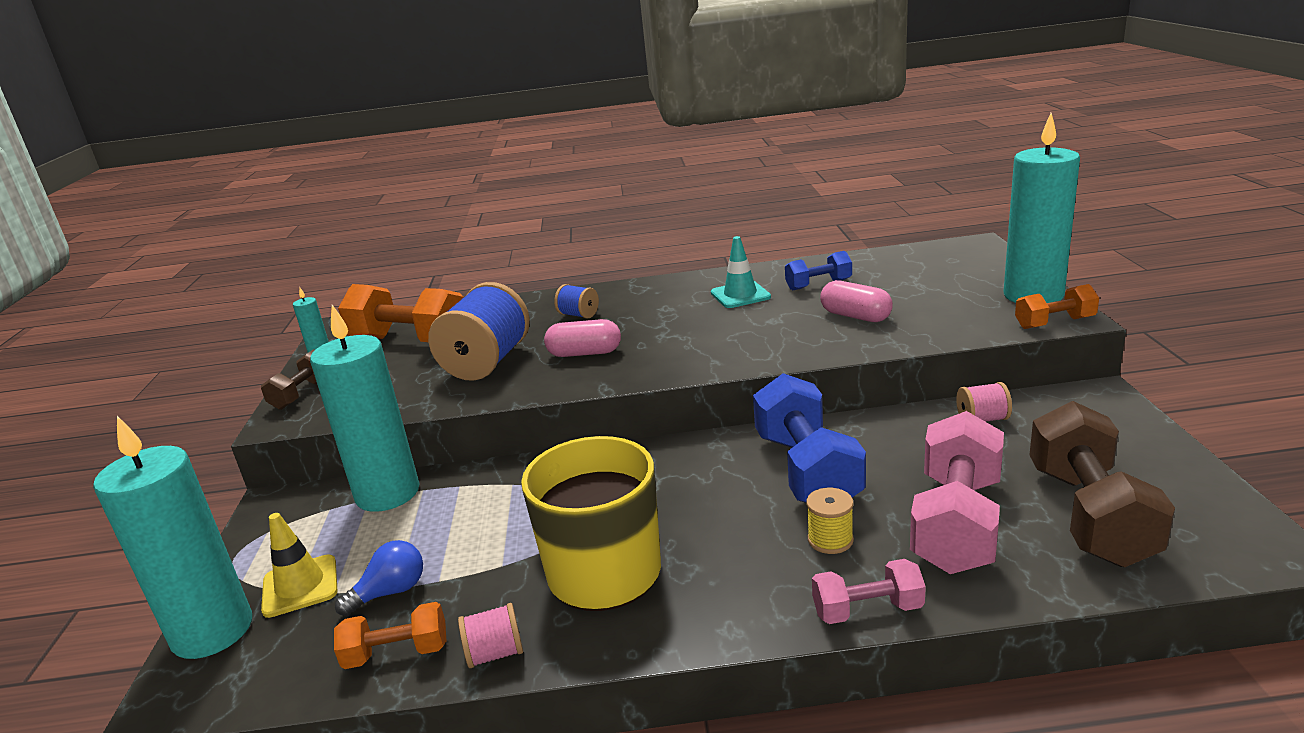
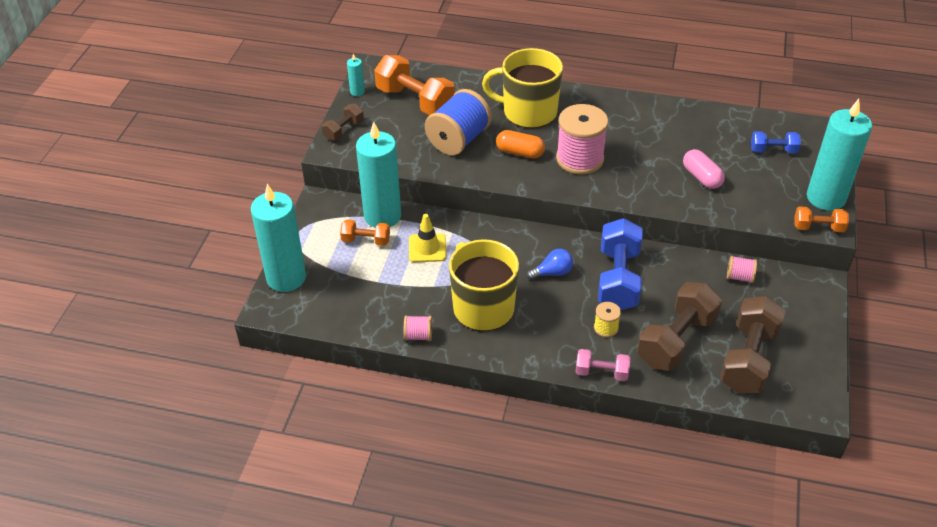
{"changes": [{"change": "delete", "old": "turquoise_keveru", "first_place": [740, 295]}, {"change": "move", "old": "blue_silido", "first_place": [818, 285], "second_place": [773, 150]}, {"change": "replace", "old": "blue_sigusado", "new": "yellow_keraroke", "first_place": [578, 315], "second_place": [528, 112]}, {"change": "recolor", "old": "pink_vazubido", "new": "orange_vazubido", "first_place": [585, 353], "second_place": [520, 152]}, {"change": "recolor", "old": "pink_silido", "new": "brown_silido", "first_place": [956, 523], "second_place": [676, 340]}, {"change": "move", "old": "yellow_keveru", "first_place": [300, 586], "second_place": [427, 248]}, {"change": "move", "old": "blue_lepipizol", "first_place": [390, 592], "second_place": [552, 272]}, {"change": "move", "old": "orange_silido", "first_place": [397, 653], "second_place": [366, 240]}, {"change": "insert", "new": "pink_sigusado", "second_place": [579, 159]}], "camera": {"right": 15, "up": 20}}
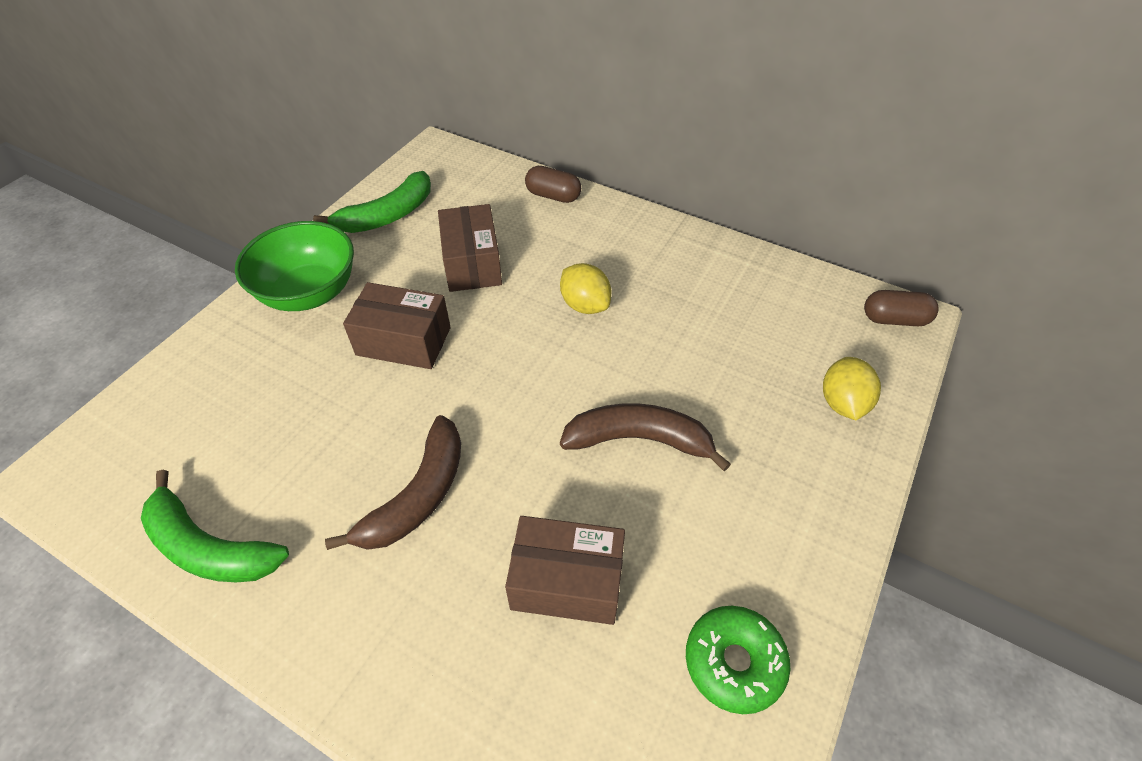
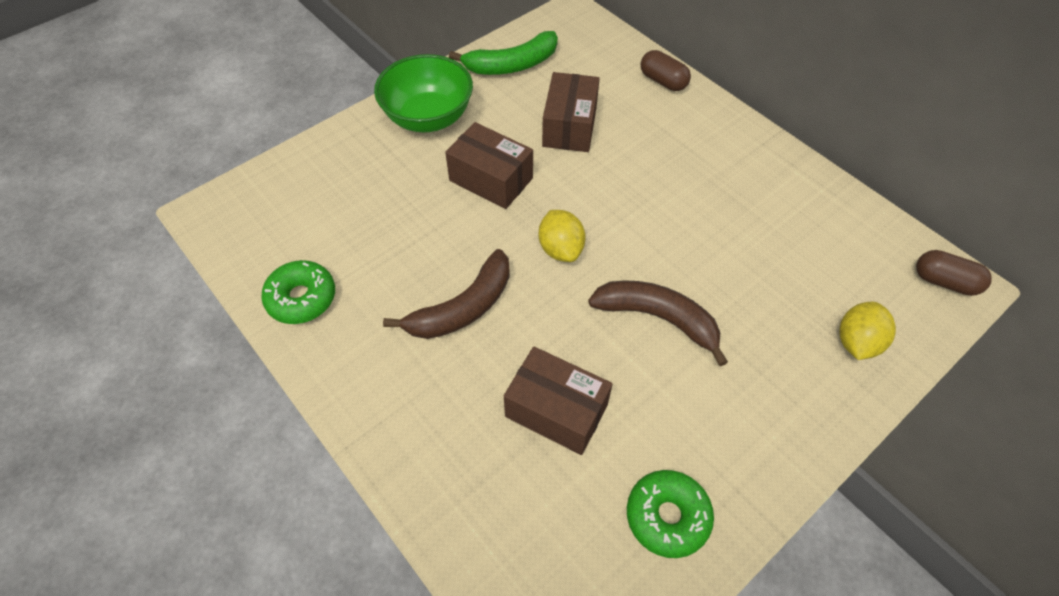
{"changes": [{"change": "move", "old": "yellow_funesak", "first_place": [585, 305], "second_place": [561, 249]}, {"change": "replace", "old": "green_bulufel", "new": "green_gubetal", "first_place": [209, 547], "second_place": [302, 298]}], "camera": {"right": 20, "up": 5}}
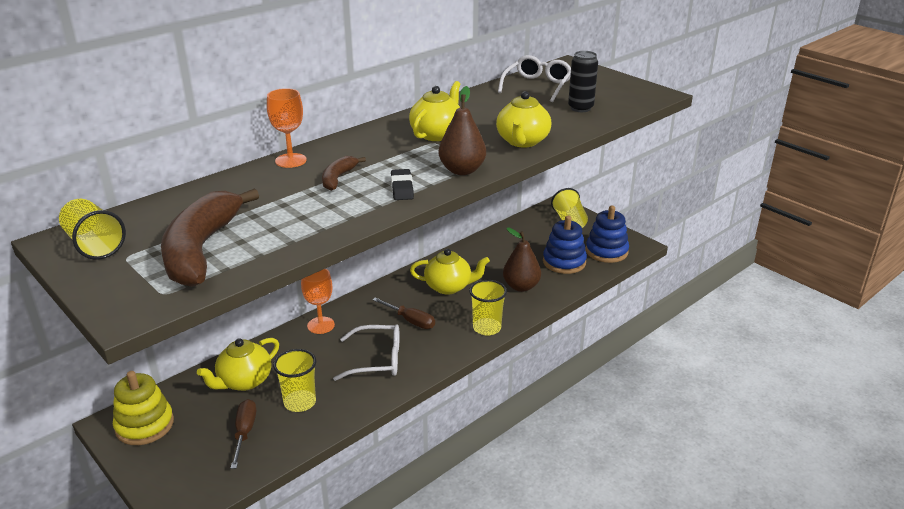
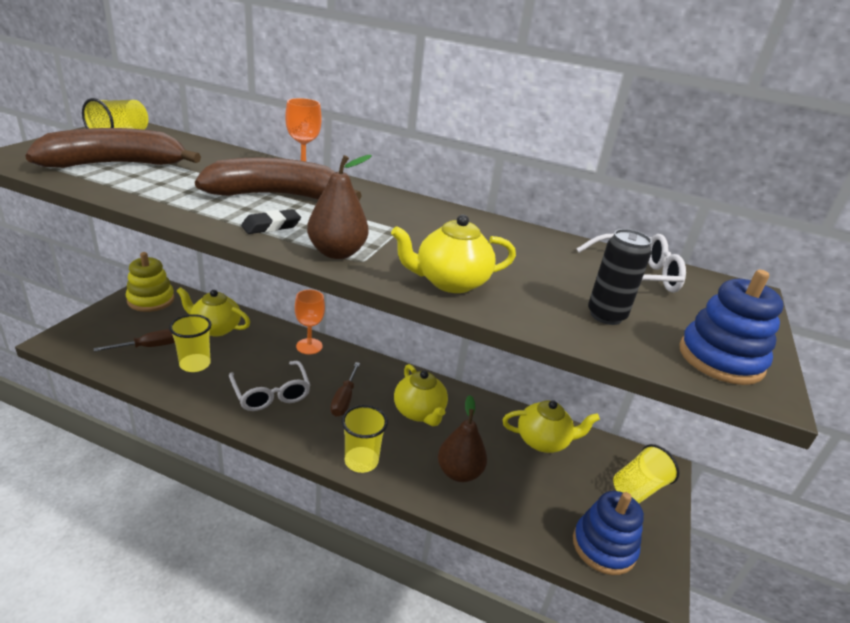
{"changes": [{"change": "move", "old": "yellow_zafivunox", "first_place": [437, 134], "second_place": [543, 441]}, {"change": "resize", "old": "brown_bulufel", "first_place": [338, 178], "second_place": [277, 195], "factor": 2.11}, {"change": "move", "old": "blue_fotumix", "first_place": [564, 262], "second_place": [720, 359]}], "camera": {"right": 60, "up": 0}}
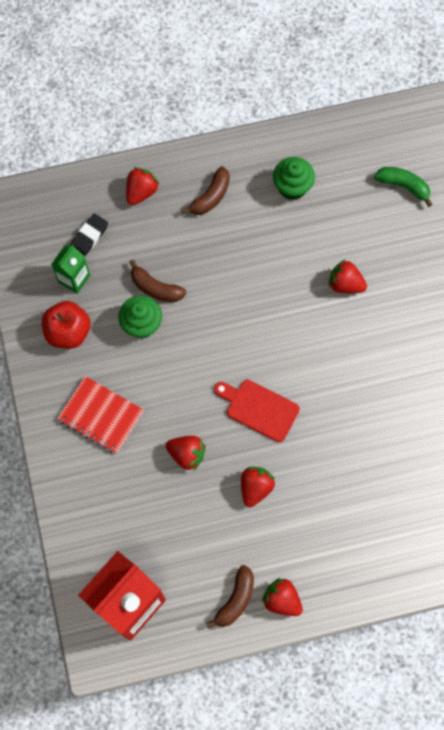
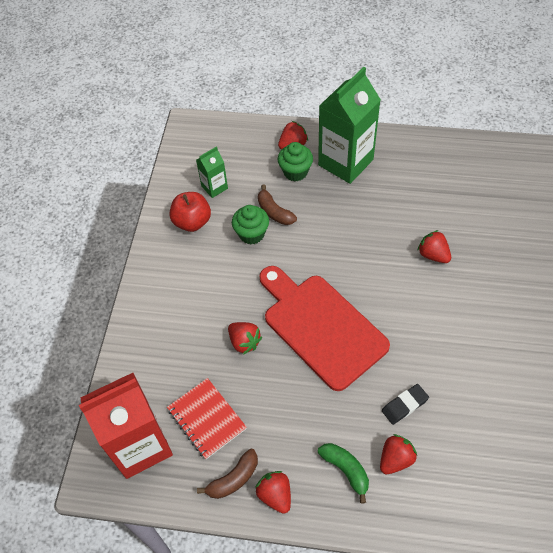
{"changes": [{"change": "move", "old": "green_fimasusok", "first_place": [292, 187], "second_place": [295, 172]}, {"change": "replace", "old": "brown_bulufel", "new": "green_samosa", "first_place": [210, 196], "second_place": [345, 162]}, {"change": "move", "old": "green_bulufel", "first_place": [403, 186], "second_place": [345, 470]}, {"change": "move", "old": "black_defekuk", "first_place": [88, 238], "second_place": [404, 405]}, {"change": "move", "old": "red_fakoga", "first_place": [101, 415], "second_place": [207, 419]}, {"change": "resize", "old": "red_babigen", "first_place": [259, 409], "second_place": [321, 327], "factor": 1.93}, {"change": "move", "old": "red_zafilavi", "first_place": [255, 487], "second_place": [395, 459]}], "camera": {"right": 25, "up": -15}}
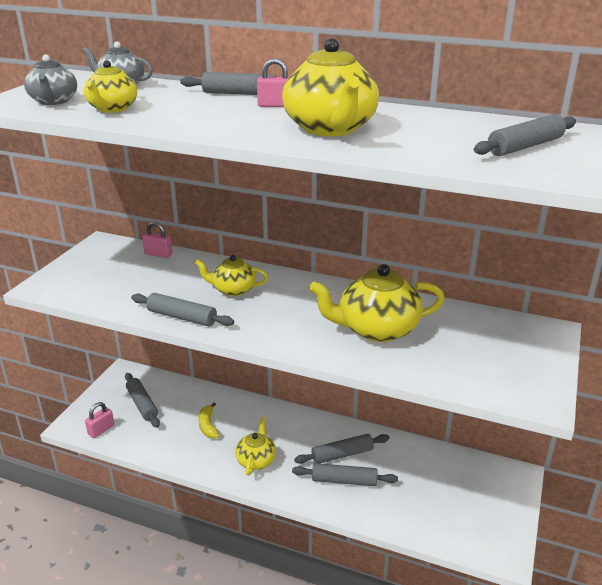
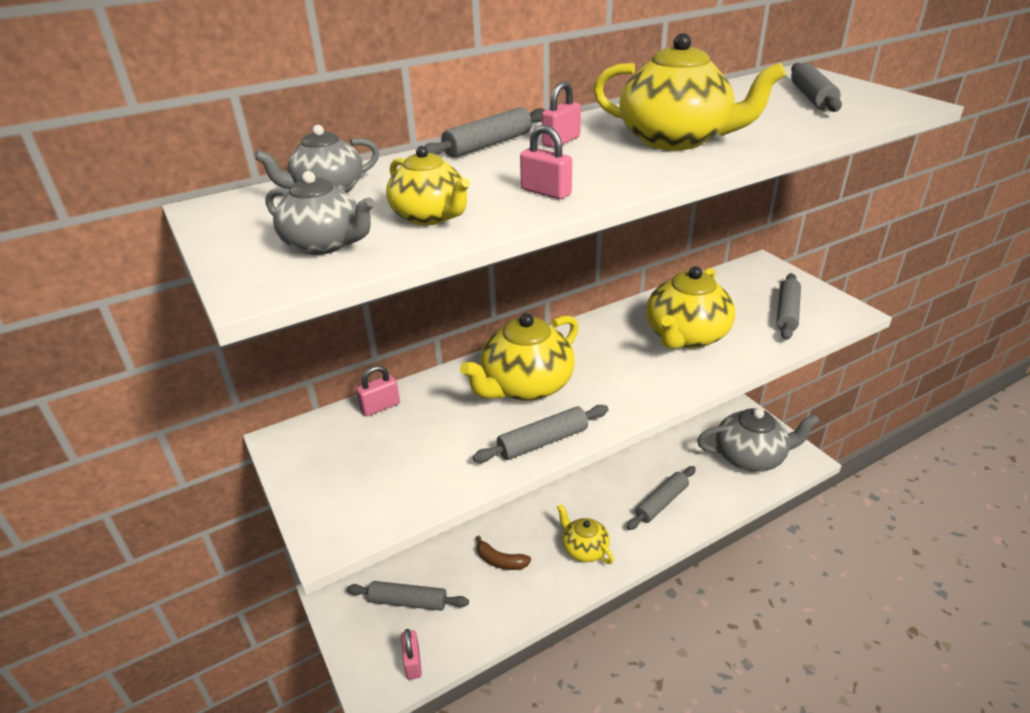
{"changes": [{"change": "resize", "old": "yellow_zafivunox", "first_place": [233, 290], "second_place": [525, 386], "factor": 1.69}, {"change": "recolor", "old": "yellow_bulufel", "new": "brown_bulufel", "first_place": [208, 426], "second_place": [500, 561]}, {"change": "move", "old": "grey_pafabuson", "first_place": [342, 454], "second_place": [787, 313]}, {"change": "insert", "new": "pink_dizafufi", "second_place": [546, 192]}, {"change": "insert", "new": "grey_zafivunox", "second_place": [750, 457]}], "camera": {"right": -50, "up": 5}}
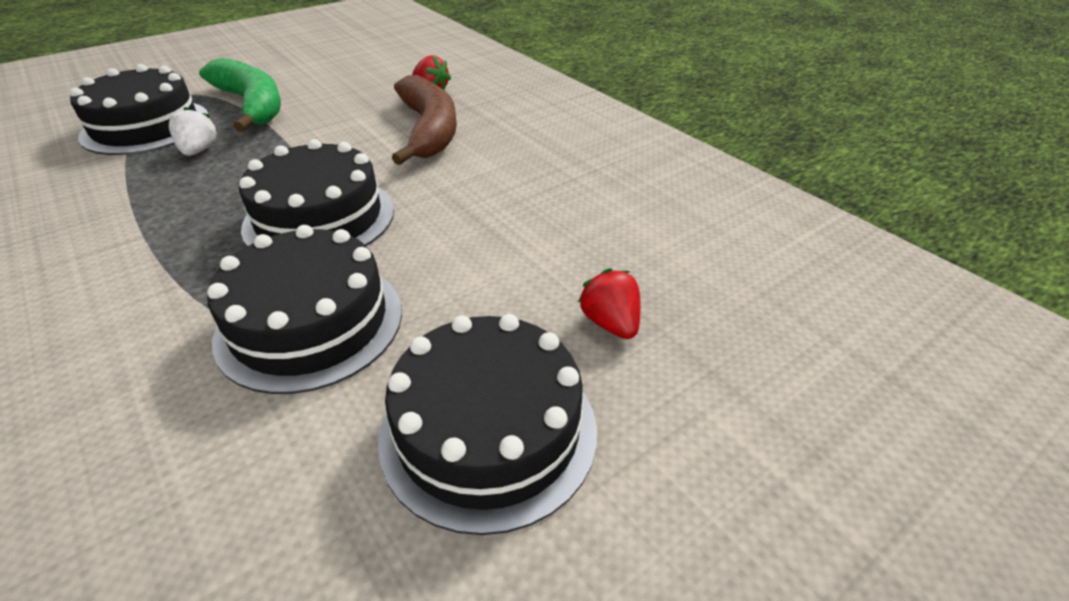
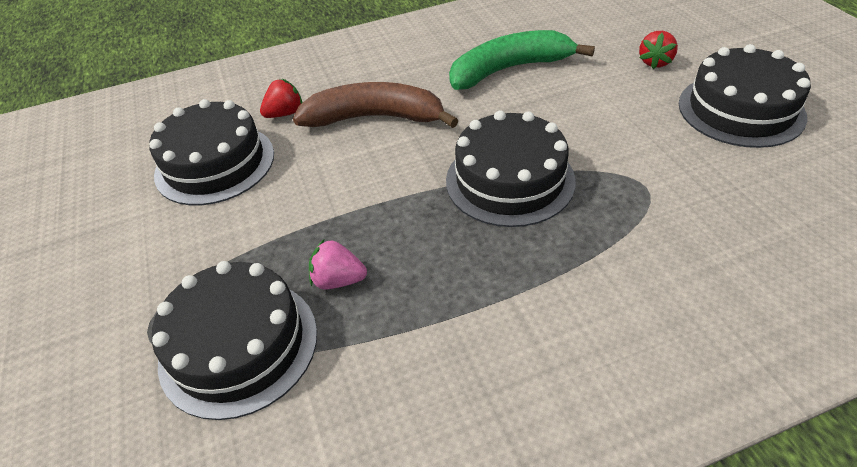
{"changes": [{"change": "move", "old": "green_bulufel", "first_place": [252, 105], "second_place": [509, 69]}, {"change": "recolor", "old": "white_zafilavi", "new": "pink_zafilavi", "first_place": [199, 151], "second_place": [338, 280]}, {"change": "move", "old": "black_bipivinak", "first_place": [310, 323], "second_place": [215, 164]}, {"change": "rotate", "old": "red_zafilavi", "first_place": [610, 323], "second_place": [655, 62], "degrees": -60}], "camera": {"right": -70, "up": 5}}
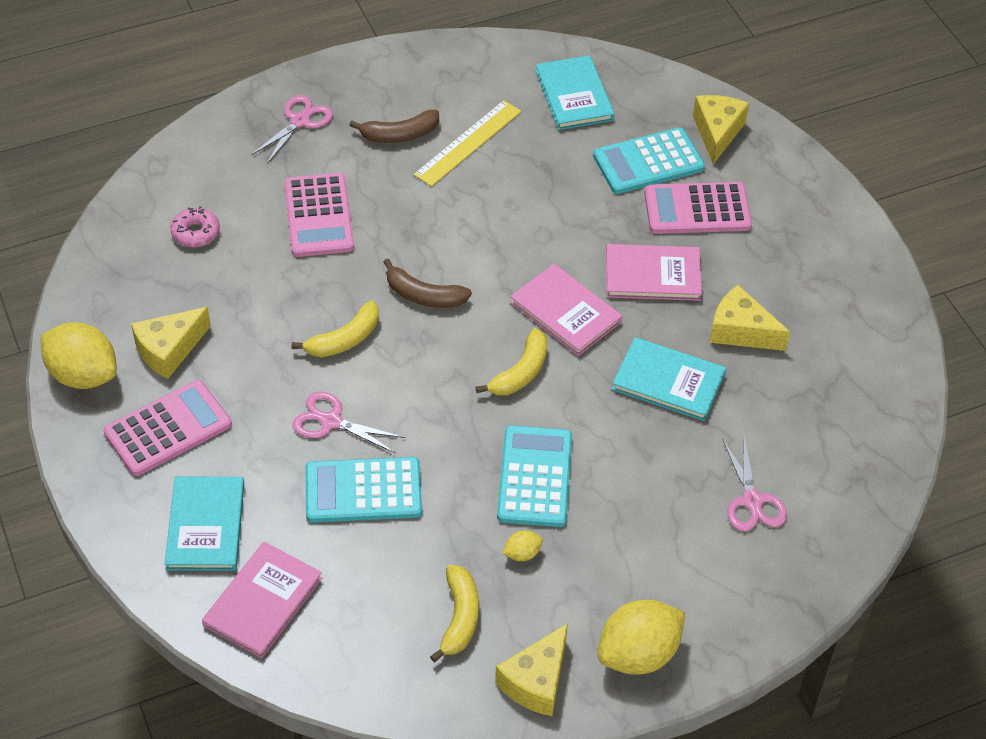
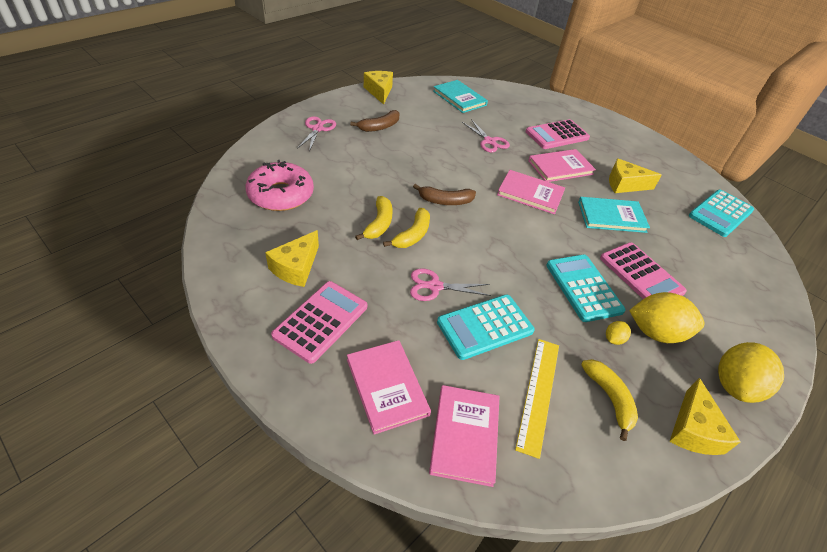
{"changes": [{"change": "move", "old": "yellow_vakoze", "first_place": [717, 132], "second_place": [379, 92]}, {"change": "move", "old": "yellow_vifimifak", "first_place": [468, 143], "second_place": [539, 394]}, {"change": "move", "old": "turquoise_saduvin", "first_place": [648, 162], "second_place": [720, 213]}, {"change": "move", "old": "pink_saduvin", "first_place": [319, 216], "second_place": [641, 275]}, {"change": "resize", "old": "pink_gubetal", "first_place": [196, 233], "second_place": [281, 194], "factor": 1.95}, {"change": "move", "old": "yellow_funesak", "first_place": [83, 375], "second_place": [656, 332]}, {"change": "move", "old": "yellow_bulufel", "first_place": [521, 372], "second_place": [379, 224]}, {"change": "move", "old": "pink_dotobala", "first_place": [752, 501], "second_place": [489, 141]}, {"change": "recolor", "old": "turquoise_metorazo", "new": "pink_metorazo", "first_place": [206, 526], "second_place": [387, 387]}], "camera": {"right": -25, "up": -5}}
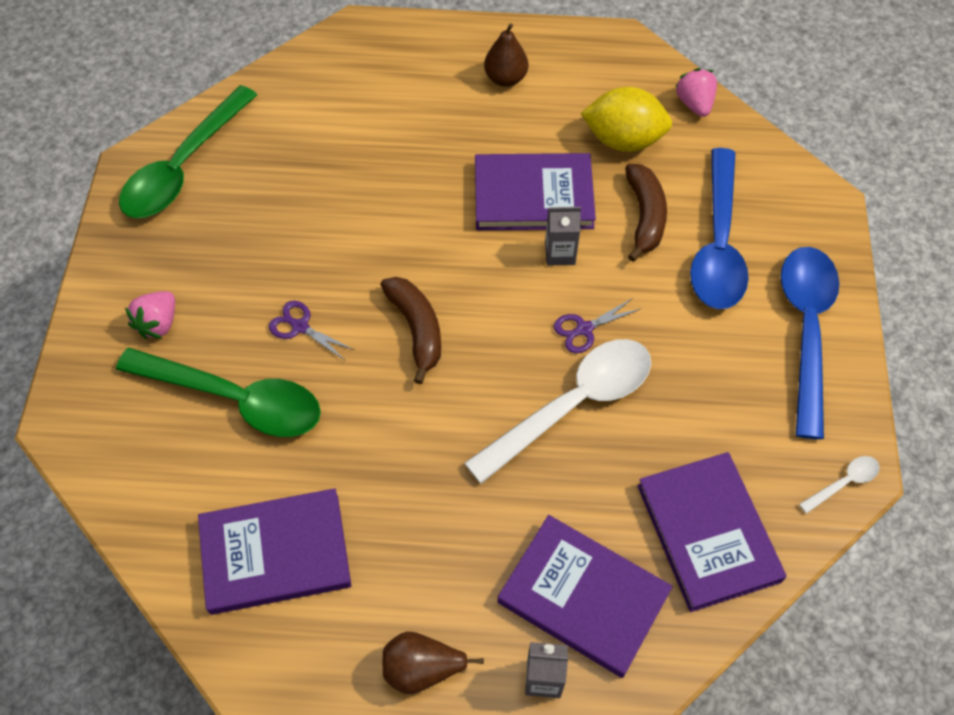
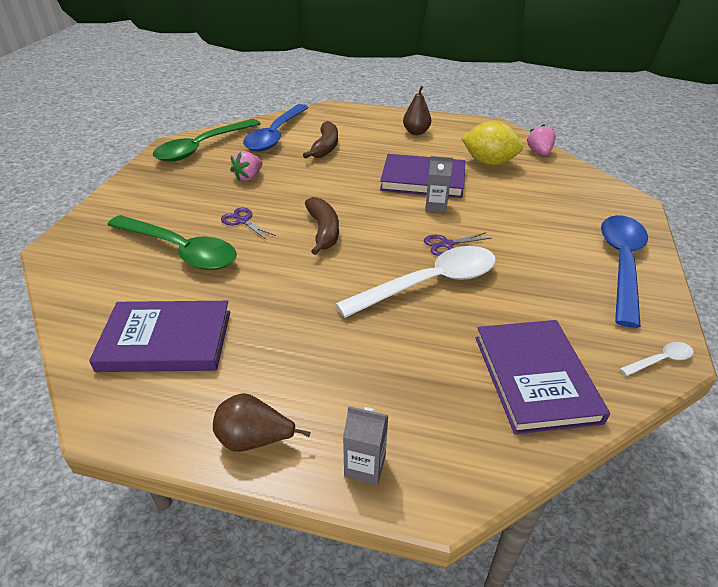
{"changes": [{"change": "move", "old": "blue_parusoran", "first_place": [718, 244], "second_place": [275, 135]}, {"change": "move", "old": "brown_bulufel", "first_place": [644, 216], "second_place": [325, 147]}, {"change": "move", "old": "pink_zafilavi", "first_place": [158, 323], "second_place": [248, 177]}, {"change": "delete", "old": "purple_metorazo", "first_place": [583, 597]}], "camera": {"right": 10, "up": -20}}
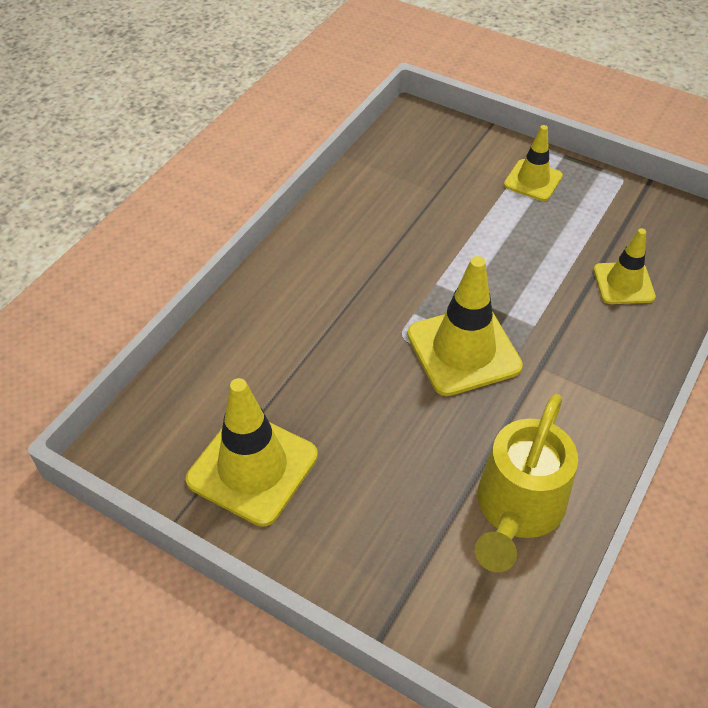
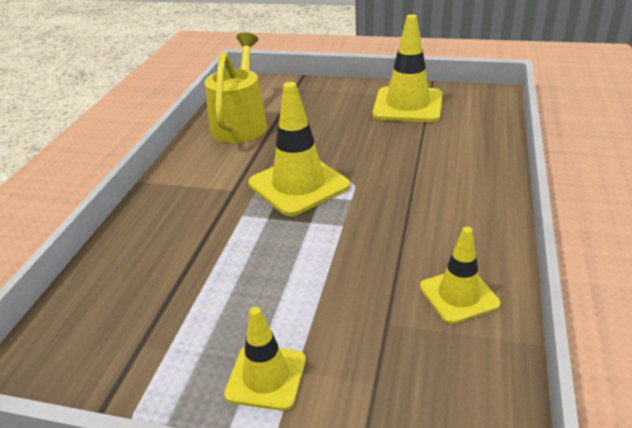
{"changes": [{"change": "move", "old": "yellow_keveru", "first_place": [623, 283], "second_place": [459, 295]}], "camera": {"right": 165, "up": -15}}
